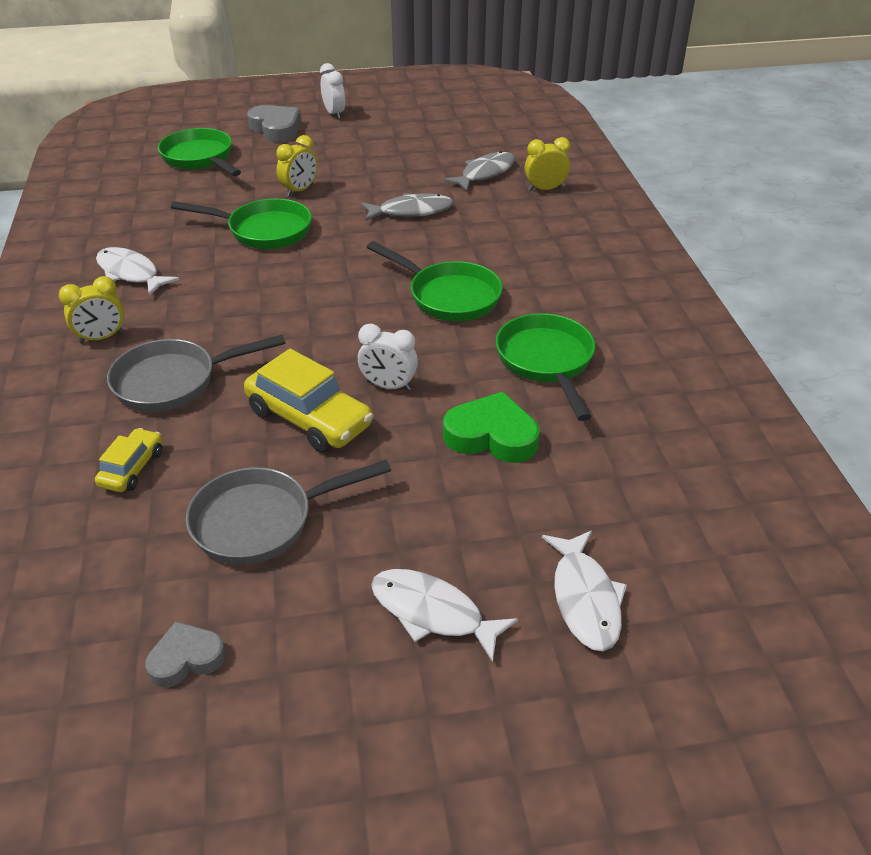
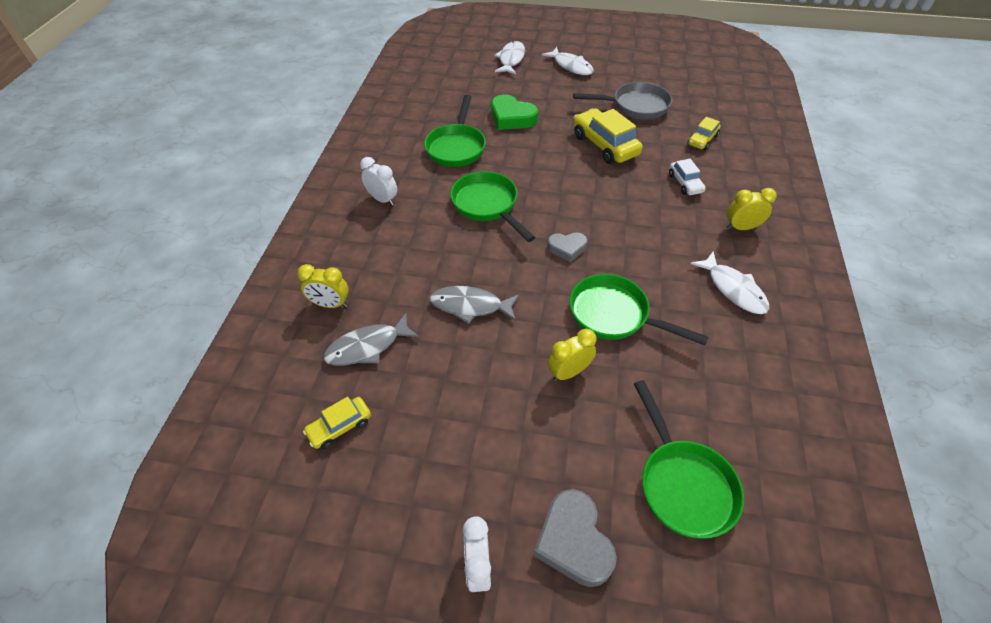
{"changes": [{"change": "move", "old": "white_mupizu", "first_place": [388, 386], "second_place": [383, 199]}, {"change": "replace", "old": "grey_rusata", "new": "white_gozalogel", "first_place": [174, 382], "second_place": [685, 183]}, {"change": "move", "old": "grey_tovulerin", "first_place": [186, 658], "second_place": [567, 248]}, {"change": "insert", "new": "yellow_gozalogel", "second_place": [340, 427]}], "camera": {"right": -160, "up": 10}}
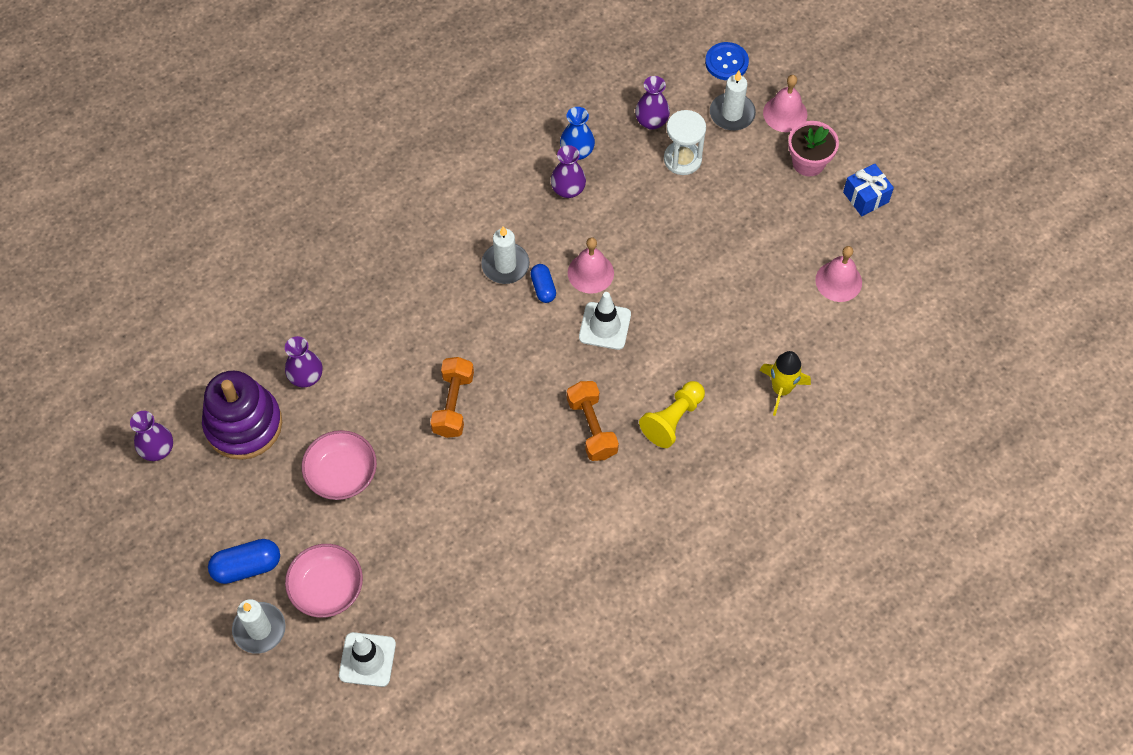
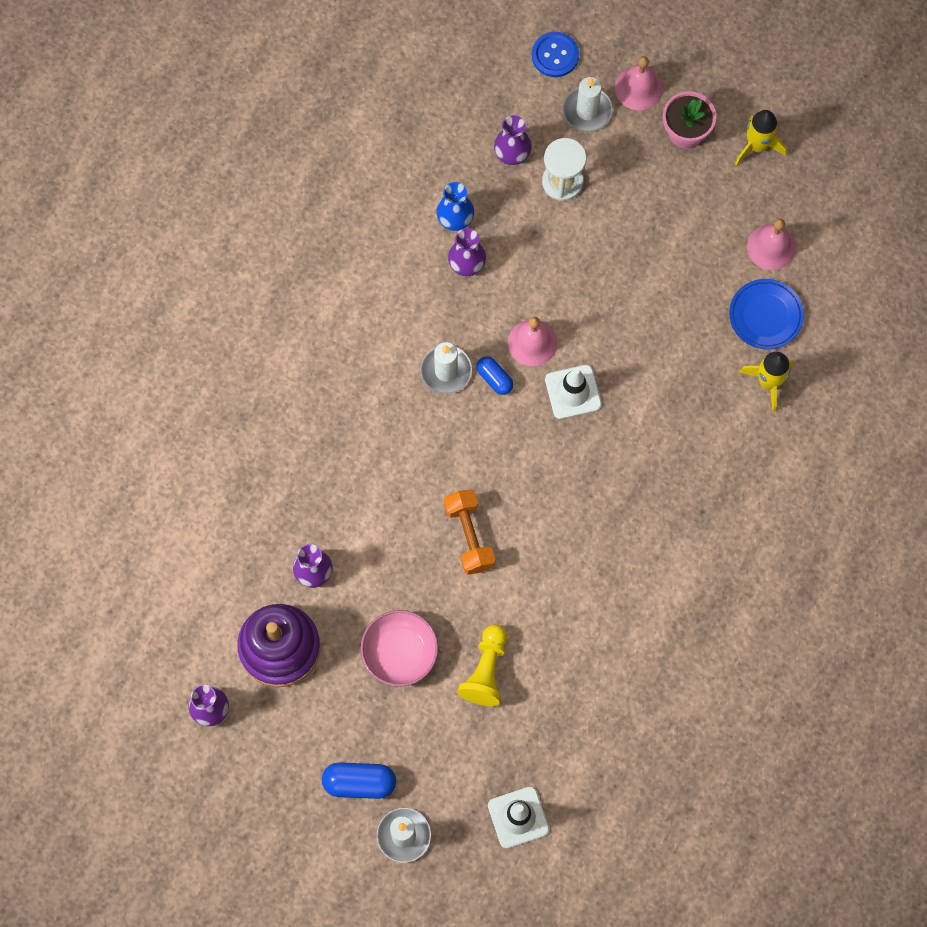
{"changes": [{"change": "replace", "old": "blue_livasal", "new": "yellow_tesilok", "first_place": [865, 197], "second_place": [757, 146]}, {"change": "delete", "old": "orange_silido", "first_place": [592, 427]}, {"change": "move", "old": "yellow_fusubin", "first_place": [672, 419], "second_place": [486, 671]}, {"change": "rotate", "old": "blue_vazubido", "first_place": [247, 566], "second_place": [359, 783], "degrees": 45}, {"change": "delete", "old": "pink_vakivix", "first_place": [327, 588]}, {"change": "insert", "new": "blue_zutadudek", "second_place": [765, 316]}], "camera": {"right": -25, "up": 10}}
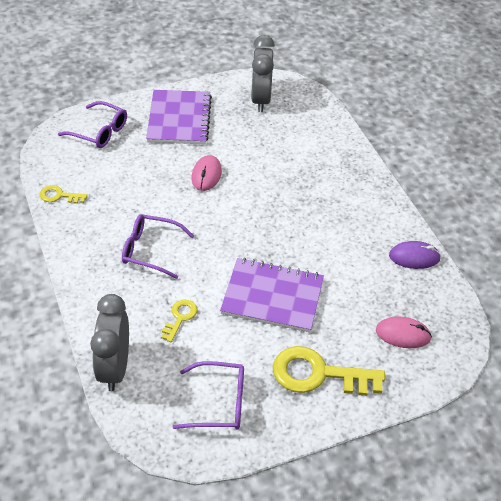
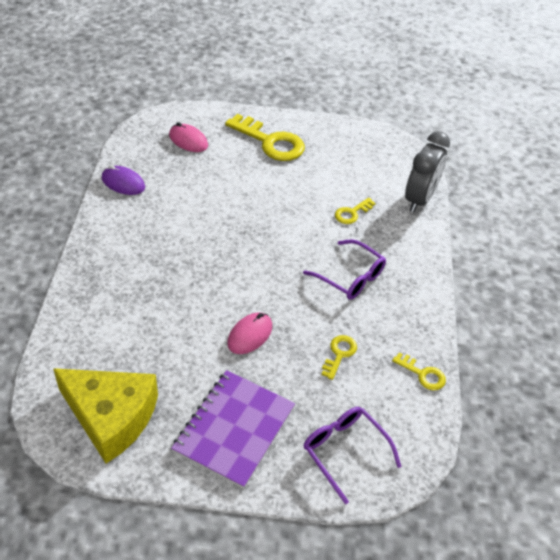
{"changes": [{"change": "replace", "old": "grey_mupizu", "new": "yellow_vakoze", "first_place": [261, 100], "second_place": [111, 417]}, {"change": "delete", "old": "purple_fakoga", "first_place": [272, 297]}, {"change": "delete", "old": "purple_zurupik", "first_place": [219, 403]}, {"change": "insert", "new": "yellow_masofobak", "second_place": [339, 354]}], "camera": {"right": -155, "up": 0}}
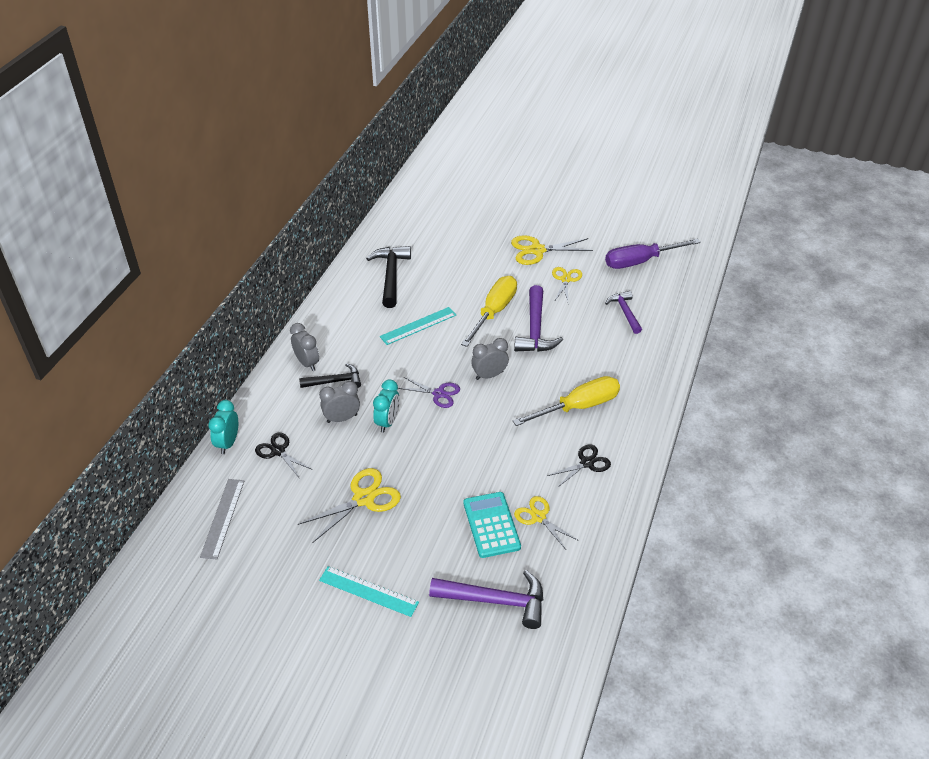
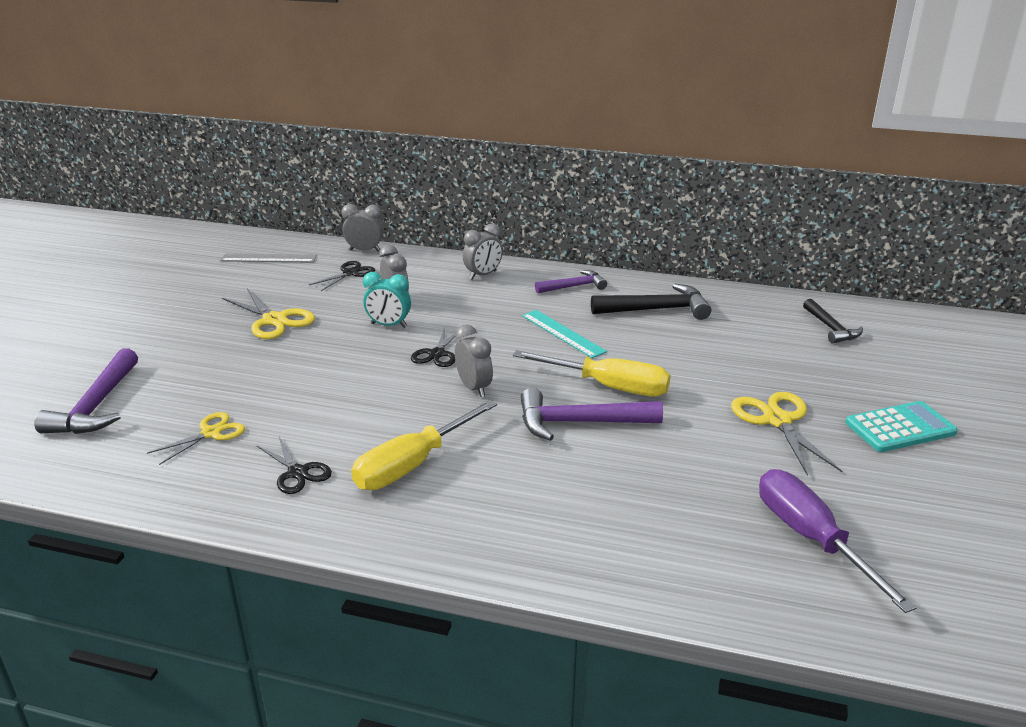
{"changes": [{"change": "delete", "old": "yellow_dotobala", "first_place": [566, 279]}, {"change": "move", "old": "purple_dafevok", "first_place": [625, 312], "second_place": [574, 286]}, {"change": "move", "old": "black_dafevok", "first_place": [335, 381], "second_place": [831, 328]}, {"change": "rotate", "old": "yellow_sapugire", "first_place": [578, 407], "second_place": [412, 465], "degrees": 75}, {"change": "recolor", "old": "purple_dotobala", "new": "black_dotobala", "first_place": [439, 393], "second_place": [437, 354]}, {"change": "recolor", "old": "turquoise_mupizu", "new": "grey_mupizu", "first_place": [228, 443], "second_place": [364, 250]}, {"change": "move", "old": "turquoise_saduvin", "first_place": [491, 525], "second_place": [900, 428]}, {"change": "delete", "old": "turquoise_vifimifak", "first_place": [368, 591]}], "camera": {"right": 85, "up": -15}}
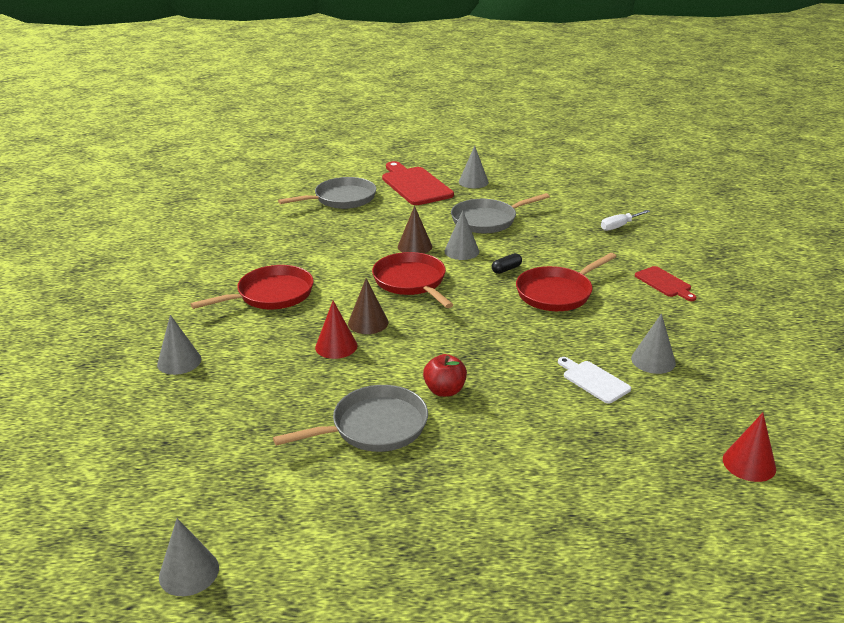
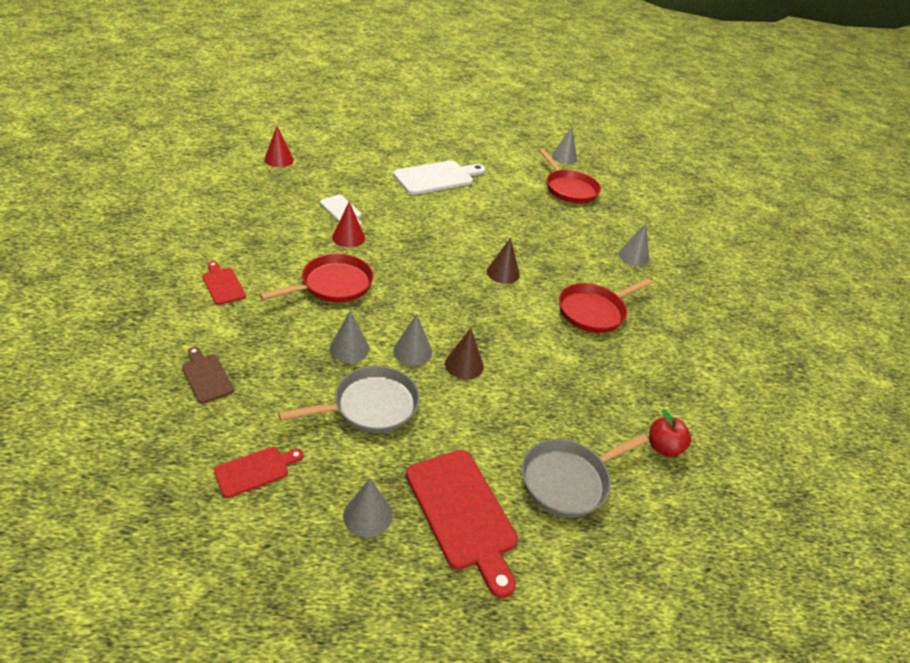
{"changes": [{"change": "replace", "old": "white_sapugire", "new": "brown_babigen", "first_place": [619, 226], "second_place": [206, 376]}, {"change": "move", "old": "red_rusata", "first_place": [411, 282], "second_place": [569, 189]}, {"change": "delete", "old": "black_vazubido", "first_place": [506, 269]}, {"change": "move", "old": "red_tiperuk", "first_place": [336, 346], "second_place": [348, 237]}, {"change": "move", "old": "grey_tiperuk", "first_place": [653, 360], "second_place": [349, 348]}, {"change": "move", "old": "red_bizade", "first_place": [445, 390], "second_place": [663, 447]}, {"change": "delete", "old": "grey_rusata", "first_place": [374, 427]}, {"change": "insert", "new": "white_babigen", "second_place": [437, 177]}, {"change": "insert", "new": "red_babigen", "second_place": [255, 470]}], "camera": {"right": 175, "up": 10}}
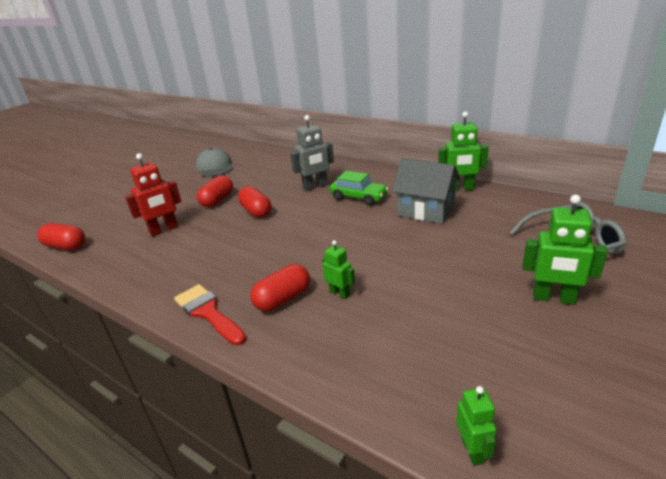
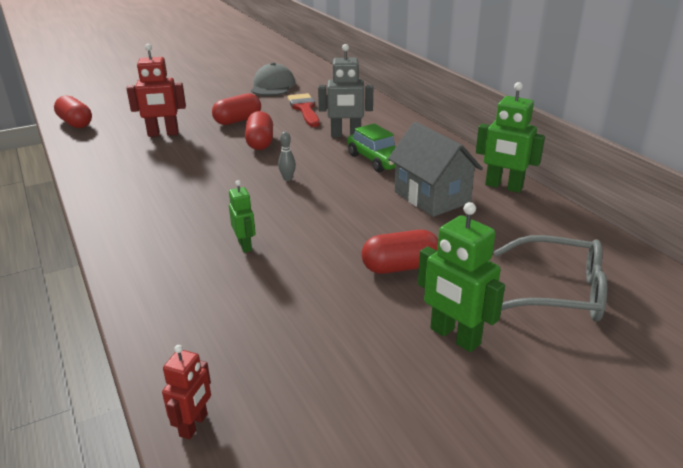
{"changes": [{"change": "move", "old": "red_vazubido", "first_place": [283, 299], "second_place": [400, 267]}, {"change": "move", "old": "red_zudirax", "first_place": [208, 312], "second_place": [304, 109]}, {"change": "recolor", "old": "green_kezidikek", "new": "red_kezidikek", "first_place": [472, 450], "second_place": [194, 425]}, {"change": "insert", "new": "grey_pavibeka", "second_place": [287, 178]}], "camera": {"right": 25, "up": 0}}
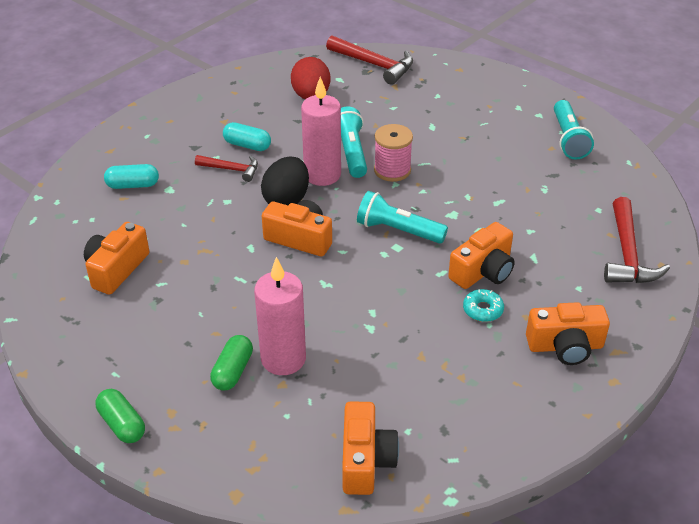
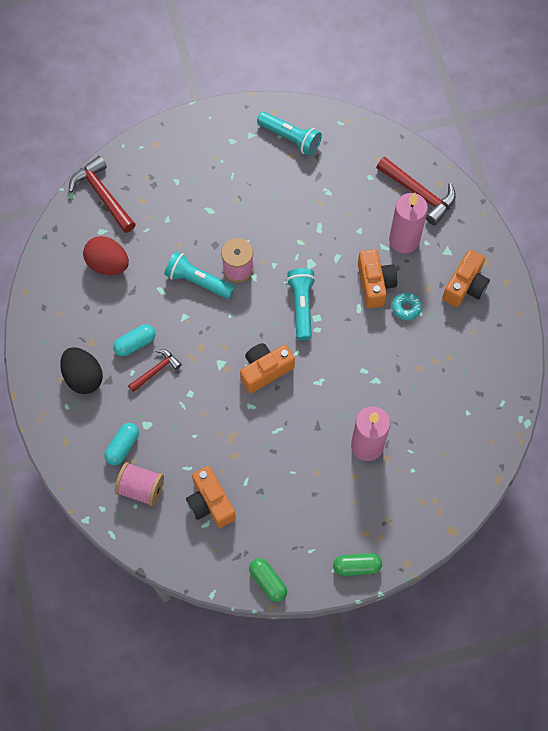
{"changes": [{"change": "rotate", "old": "red_dafevok", "first_place": [374, 65], "second_place": [102, 195], "degrees": -105}, {"change": "move", "old": "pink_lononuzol", "first_place": [322, 175], "second_place": [404, 240]}, {"change": "move", "old": "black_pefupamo", "first_place": [286, 200], "second_place": [83, 377]}, {"change": "rotate", "old": "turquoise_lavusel", "first_place": [398, 230], "second_place": [301, 306], "degrees": 120}, {"change": "move", "old": "green_vazubido", "first_place": [232, 371], "second_place": [268, 582]}, {"change": "delete", "old": "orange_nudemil", "first_place": [365, 460]}, {"change": "insert", "new": "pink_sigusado", "second_place": [141, 488]}], "camera": {"right": -55, "up": 25}}
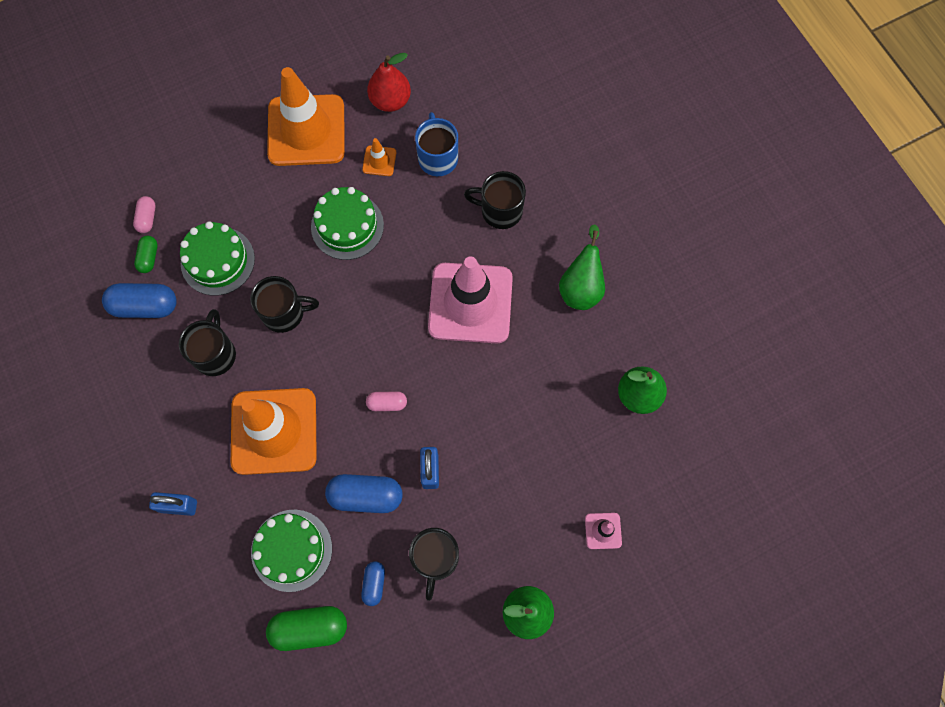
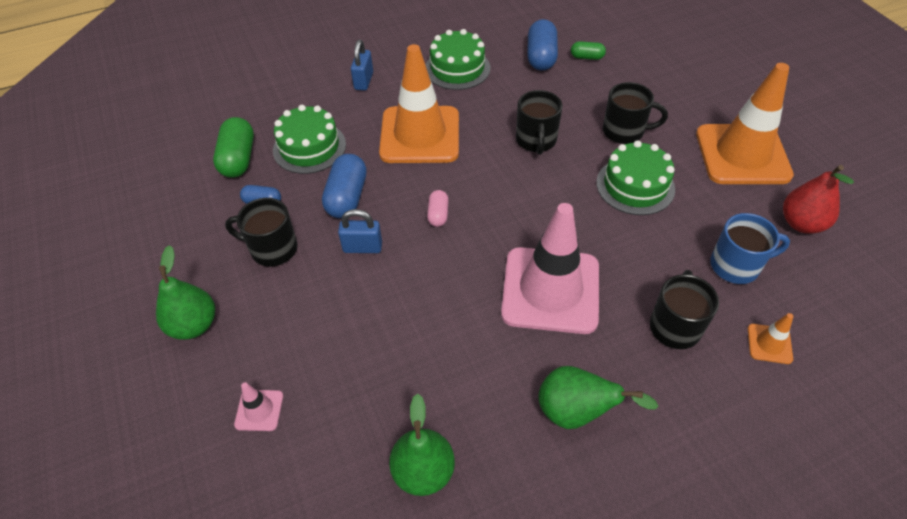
{"changes": [{"change": "move", "old": "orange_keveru", "first_place": [379, 161], "second_place": [769, 344]}, {"change": "delete", "old": "pink_vazubido", "first_place": [147, 218]}, {"change": "move", "old": "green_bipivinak", "first_place": [218, 261], "second_place": [457, 68]}, {"change": "move", "old": "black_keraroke", "first_place": [215, 354], "second_place": [624, 131]}], "camera": {"right": 95, "up": -20}}
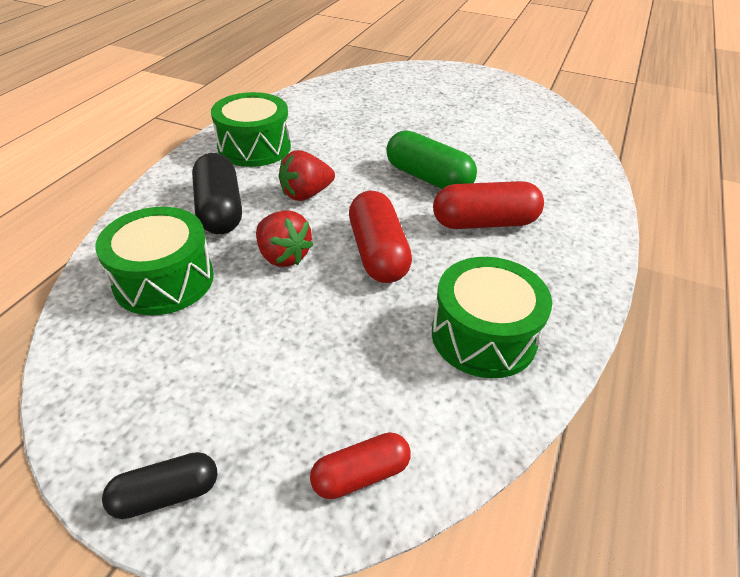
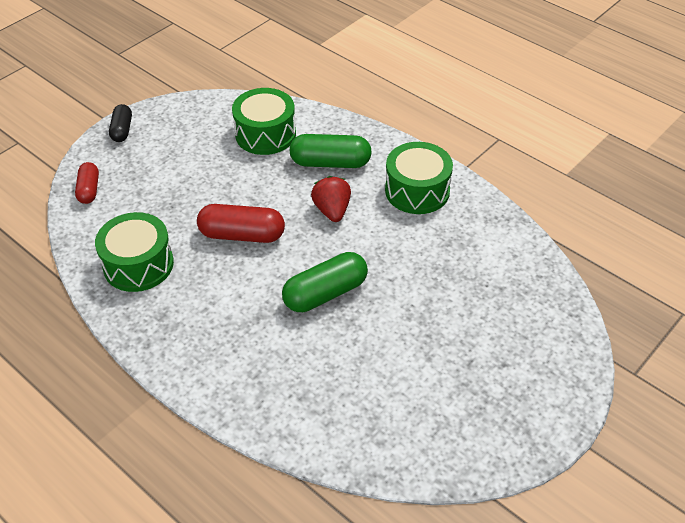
{"changes": [{"change": "recolor", "old": "black_vazubido", "new": "green_vazubido", "first_place": [220, 210], "second_place": [330, 163]}, {"change": "delete", "old": "red_vazubido", "first_place": [484, 222]}, {"change": "delete", "old": "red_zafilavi", "first_place": [283, 256]}], "camera": {"right": 110, "up": 5}}
